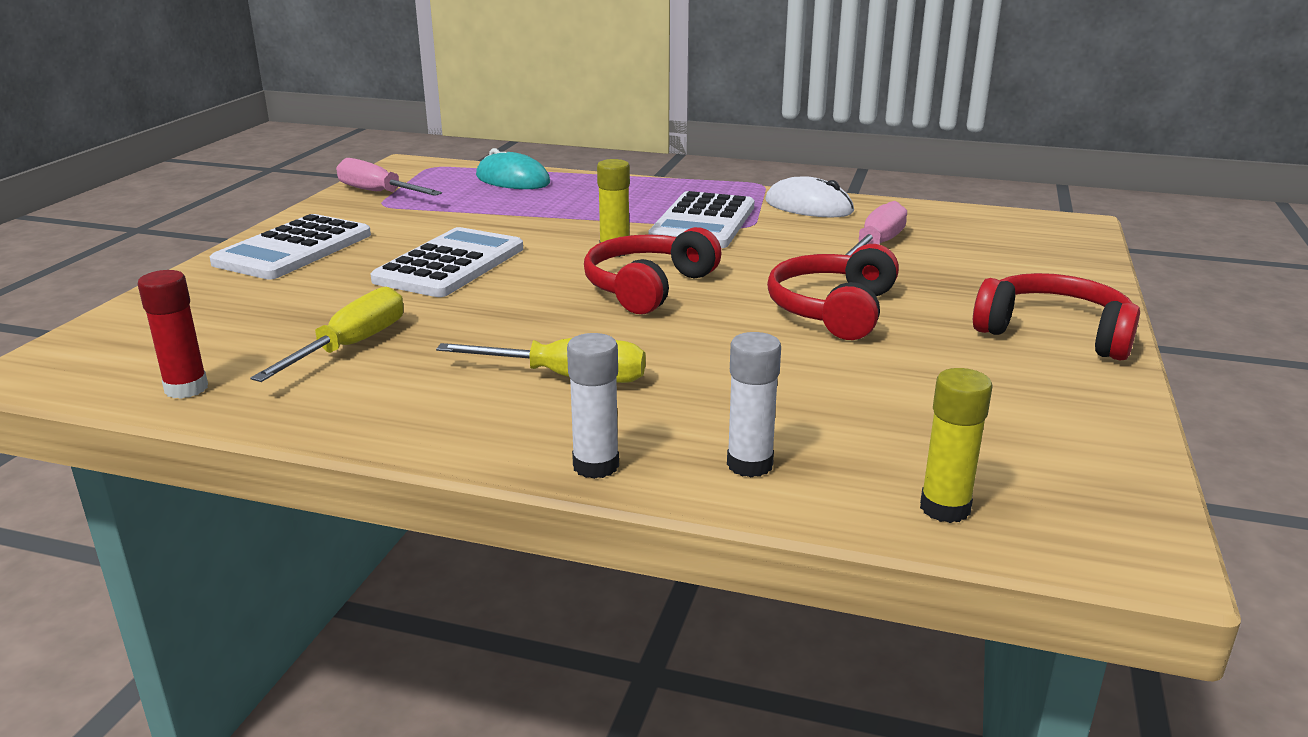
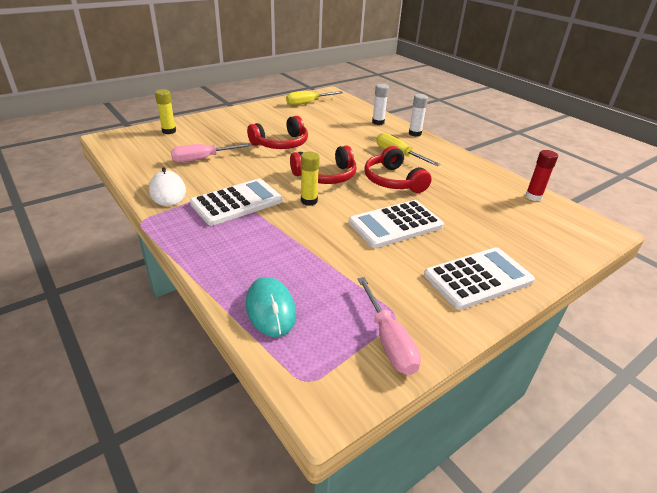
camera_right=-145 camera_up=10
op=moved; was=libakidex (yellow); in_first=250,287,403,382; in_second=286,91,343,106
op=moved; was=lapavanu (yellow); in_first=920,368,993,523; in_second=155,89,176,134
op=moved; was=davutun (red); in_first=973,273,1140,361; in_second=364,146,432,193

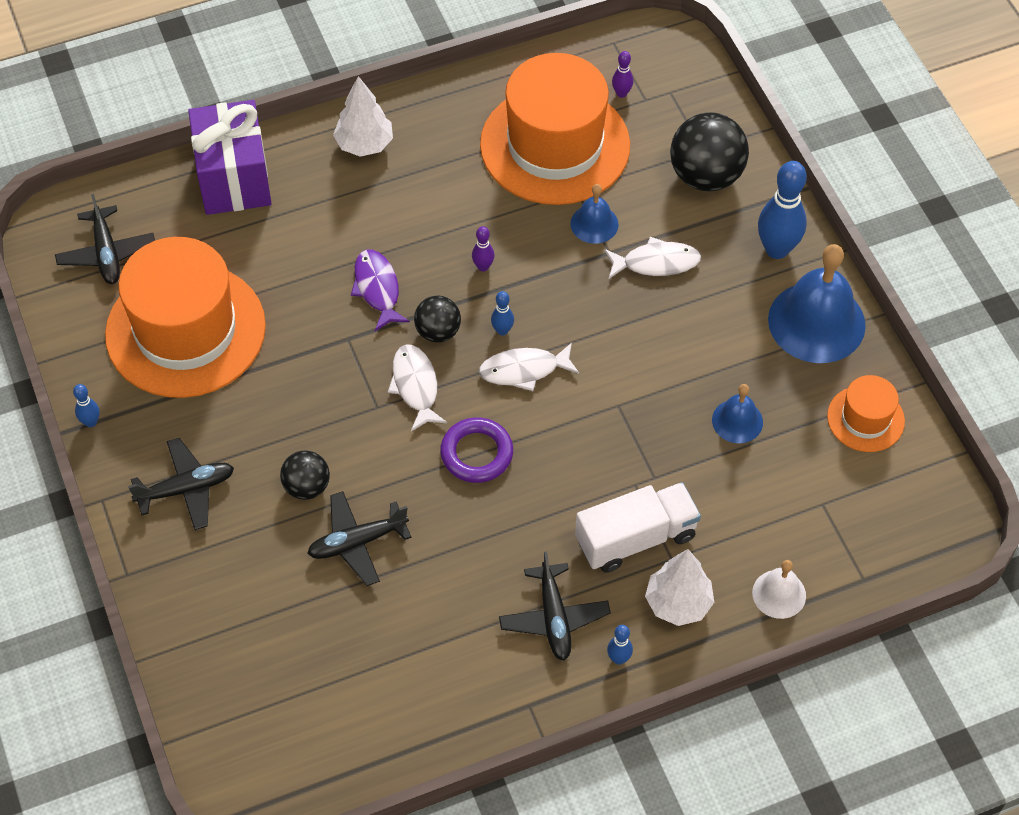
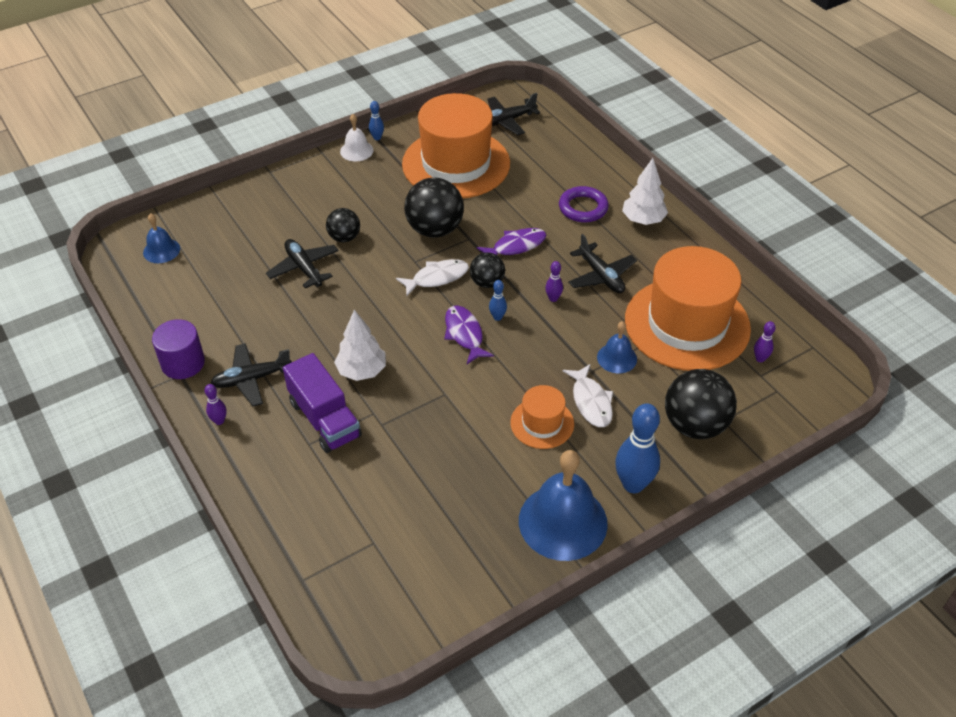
camera_right=80 camera_up=-10
op=removed; was=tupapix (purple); in_first=188,100,272,215
op=added; now=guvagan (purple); in_second=152,319,205,379
op=added; now=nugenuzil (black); in_second=404,178,464,238
op=moved; was=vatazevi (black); in_first=128,438,234,530; in_second=568,234,637,293
op=moved; was=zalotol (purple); in_first=440,417,513,483; in_second=559,186,609,222
op=moved; was=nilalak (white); in_first=645,549,714,626; in_second=334,310,386,381
op=moved; was=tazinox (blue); in_first=712,384,763,443; in_second=143,213,180,263
op=moved; was=tazinox (white); in_first=752,560,806,619; in_second=340,114,373,161
op=moved; was=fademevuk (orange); in_first=827,375,905,452; in_second=510,385,574,449
op=recoloured; was=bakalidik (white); now=bakalidik (purple); in_first=479,343,579,391; in_second=444,306,494,364
op=recoloured; was=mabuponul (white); now=mabuponul (purple); in_first=575,482,701,573; in_second=283,353,362,453
op=recoloured; was=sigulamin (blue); now=sigulamin (purple); in_first=607,625,633,665; in_second=204,384,227,425

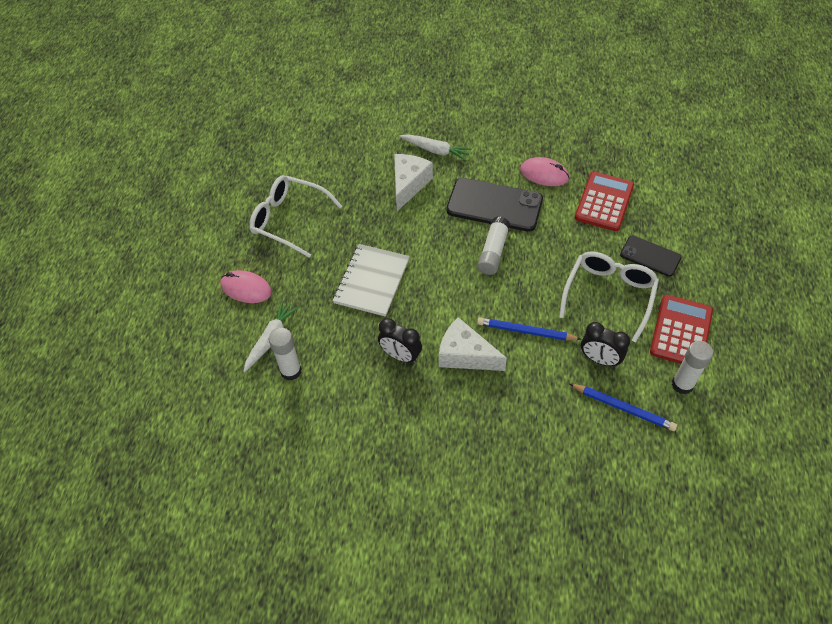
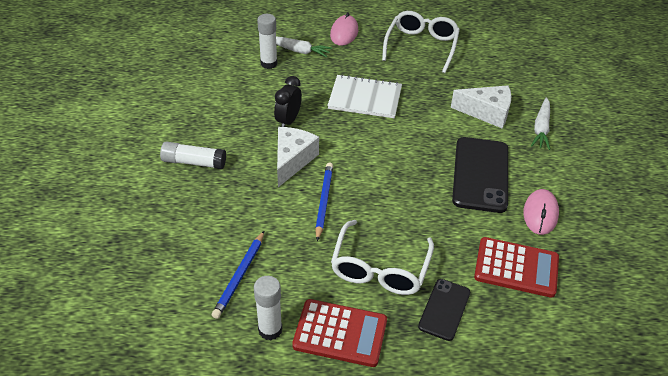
camera_right=80 camera_up=-10
op=removed; was=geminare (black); in_first=581,322,630,367
op=moved; was=lapavanu (white); in_first=478,216,510,275; in_second=160,141,226,169
op=turned; was=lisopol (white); in_first=559,252,659,342; in_second=331,220,434,295; clockwise=90

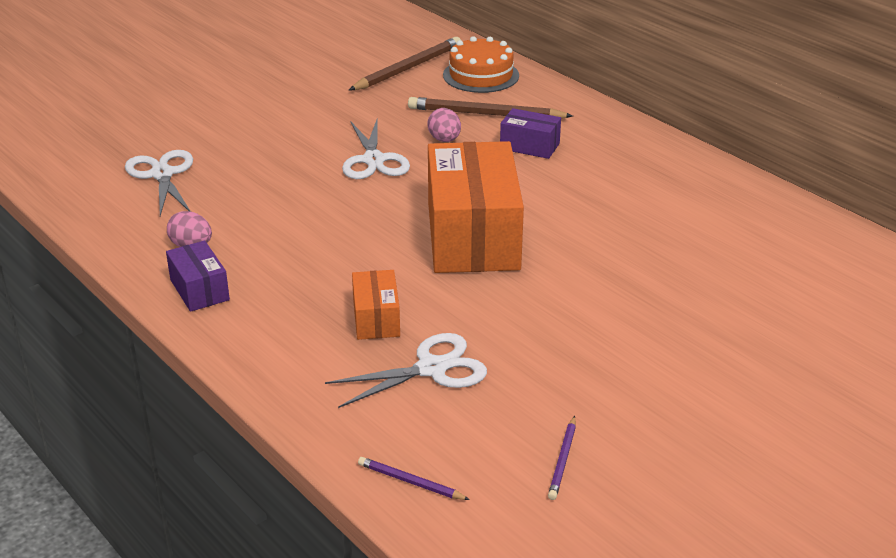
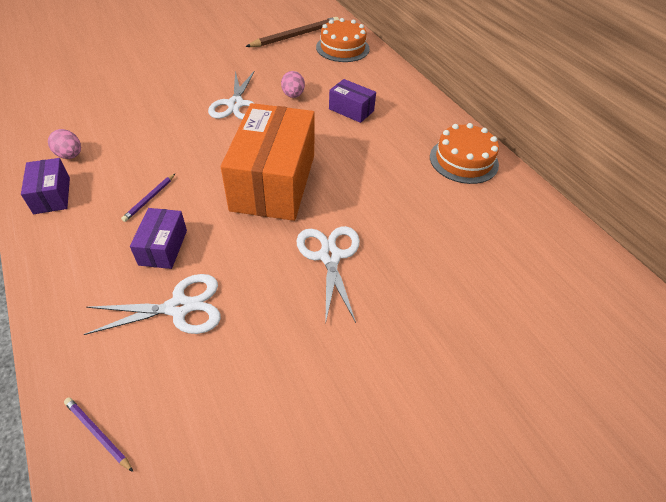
camera_right=10 camera_up=15
op=removed; was=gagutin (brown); in_first=408,97,573,119
op=added; now=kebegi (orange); in_second=430,123,499,184
op=moved; was=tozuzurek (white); in_first=125,150,193,216; in_second=296,226,360,325
op=moved; was=gagutin (purple); in_first=548,416,576,500; in_second=121,173,176,222
op=recoloured; was=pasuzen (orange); now=pasuzen (purple); in_first=352,270,400,340; in_second=130,208,187,269

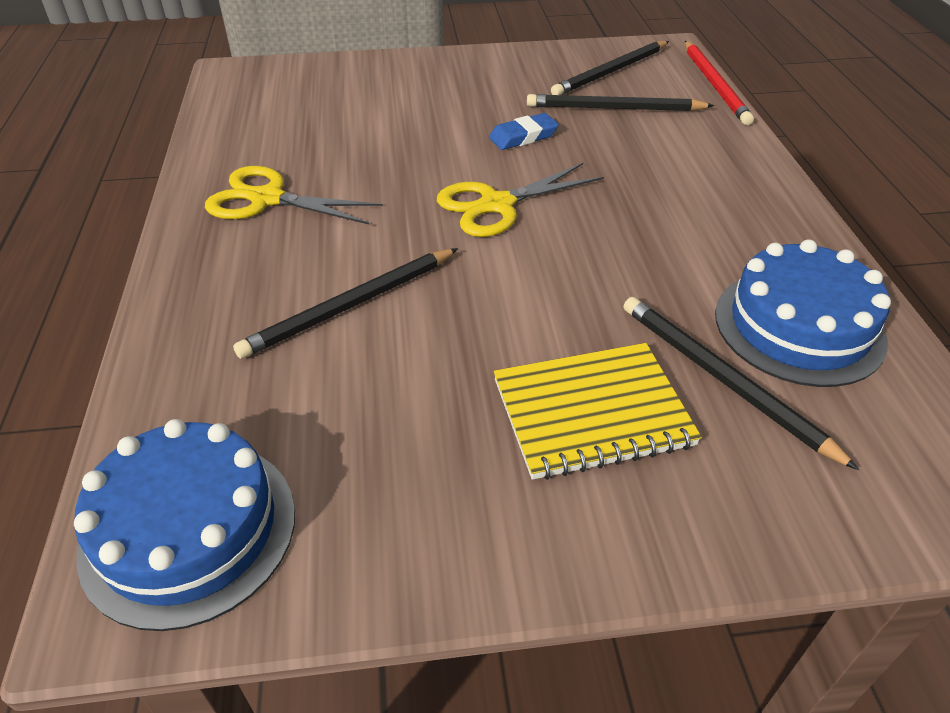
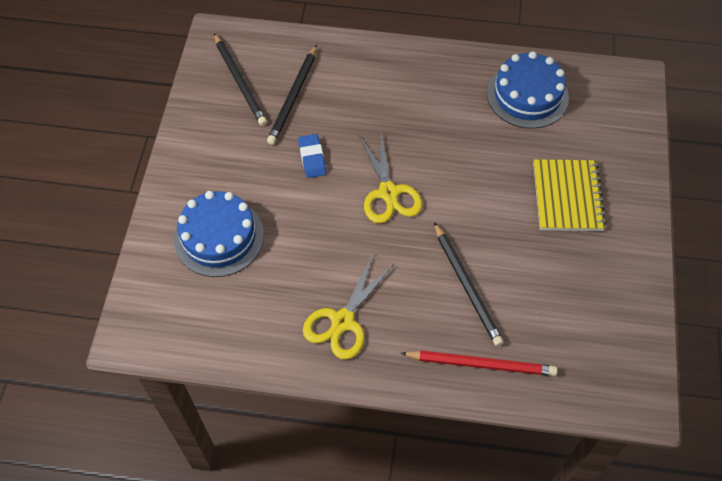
camera_right=-75 camera_up=15
op=removed; was=gagutin (black); in_first=623,297,859,470
op=moved; was=kebegi (blue); in_first=74,419,295,631; in_second=174,191,264,277
op=moved; was=gagutin (red); in_first=685,41,754,125; in_second=400,350,557,376

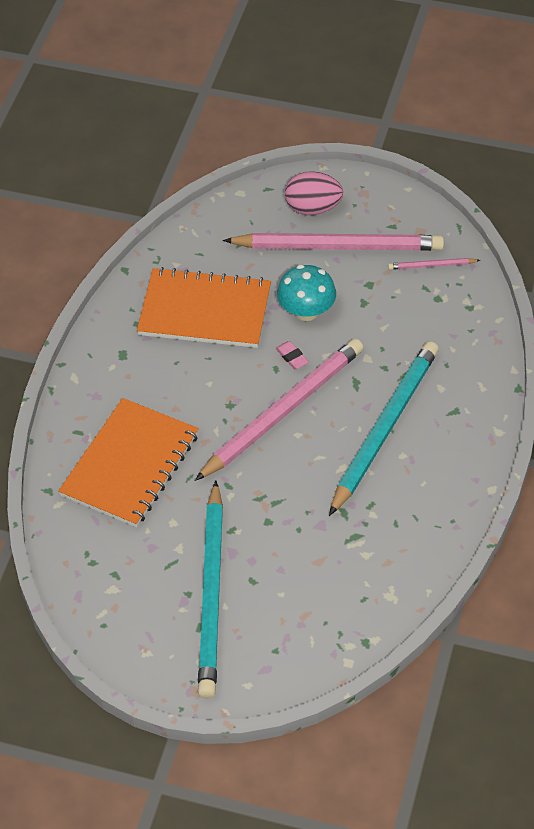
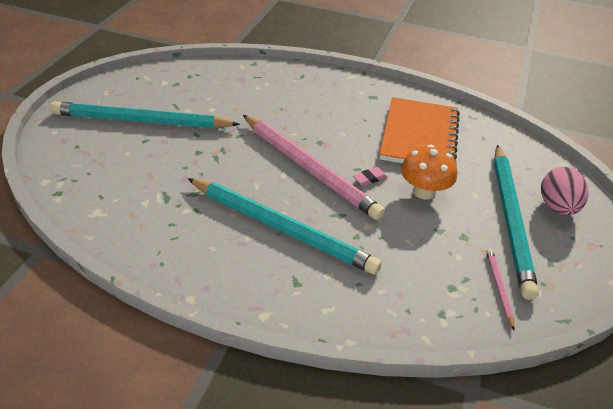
camera_right=90 camera_up=-10
op=removed; was=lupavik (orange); in_first=58,398,199,527
op=recoloured; was=gagutin (pink); now=gagutin (turquoise); in_first=223,233,444,251; in_second=494,145,539,300
op=recoloured; was=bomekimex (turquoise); now=bomekimex (orange); in_first=277,265,336,321; in_second=401,145,457,199

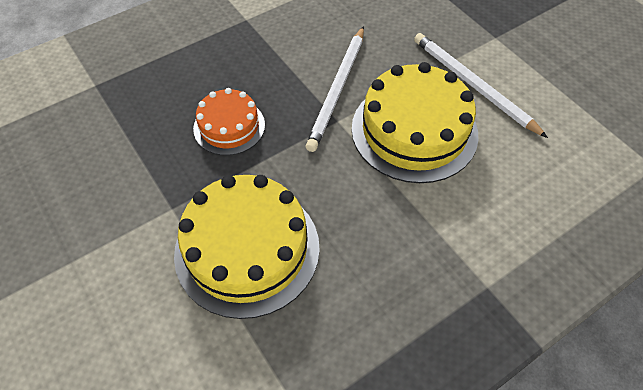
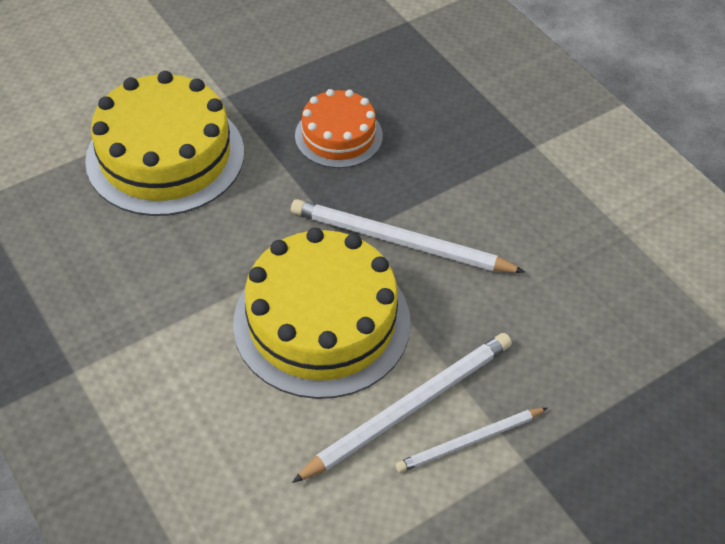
camera_right=90 camera_up=-5
op=added; now=gagutin (white); in_second=396,408,547,473

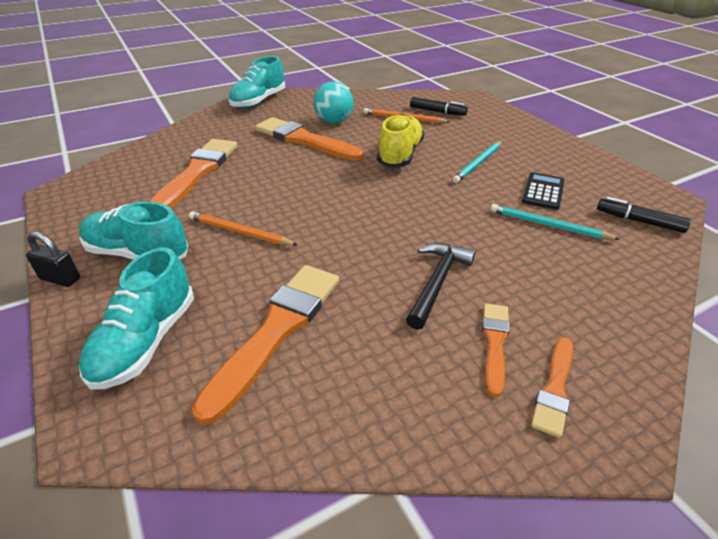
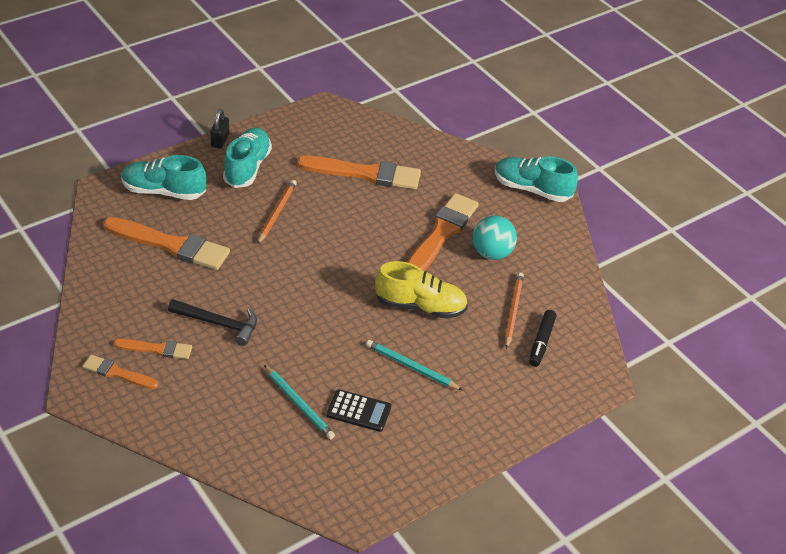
camera_right=80 camera_up=5
op=removed; was=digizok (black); in_first=597,197,691,233
op=turned; was=gagutin (turquoise); in_first=490,204,620,240; in_second=264,365,335,439; clockwise=120

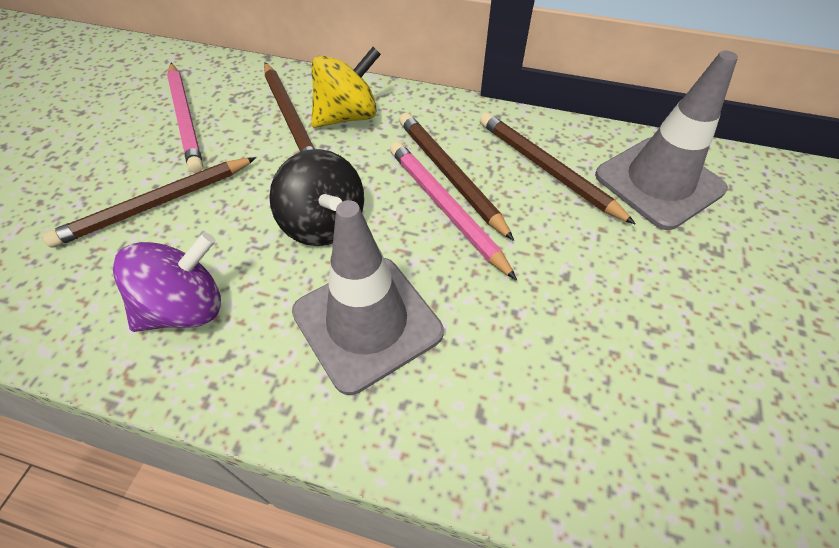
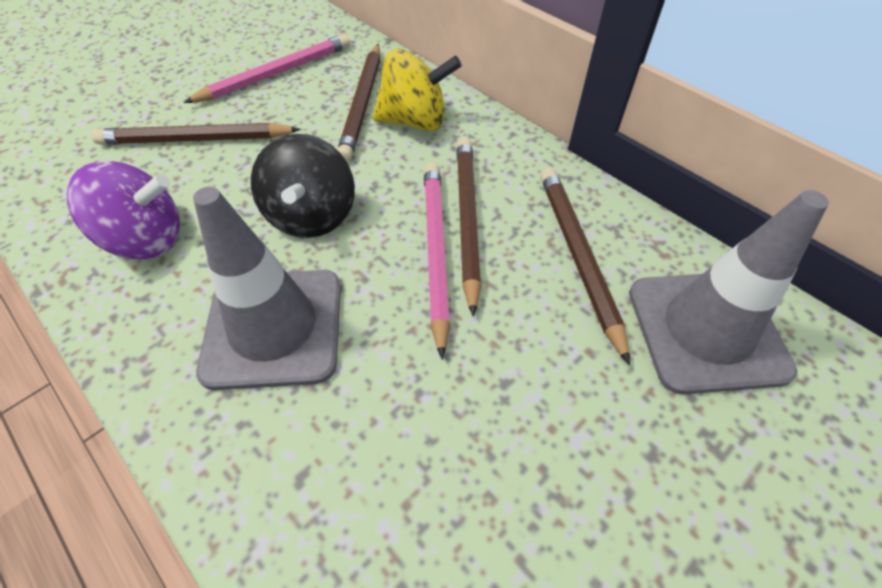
camera_right=30 camera_up=0
op=turned; was=gagutin (pink); in_first=167,63,203,173; in_second=183,34,350,103; clockwise=-135

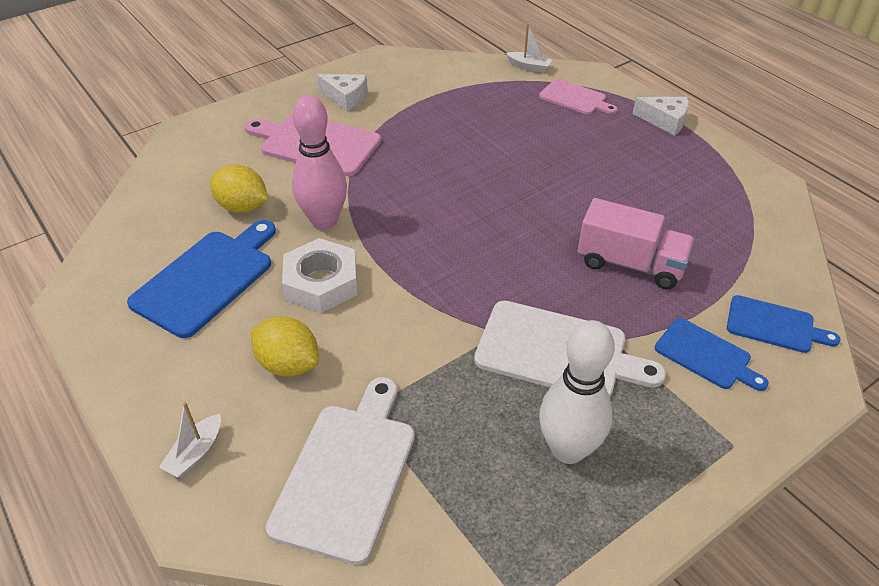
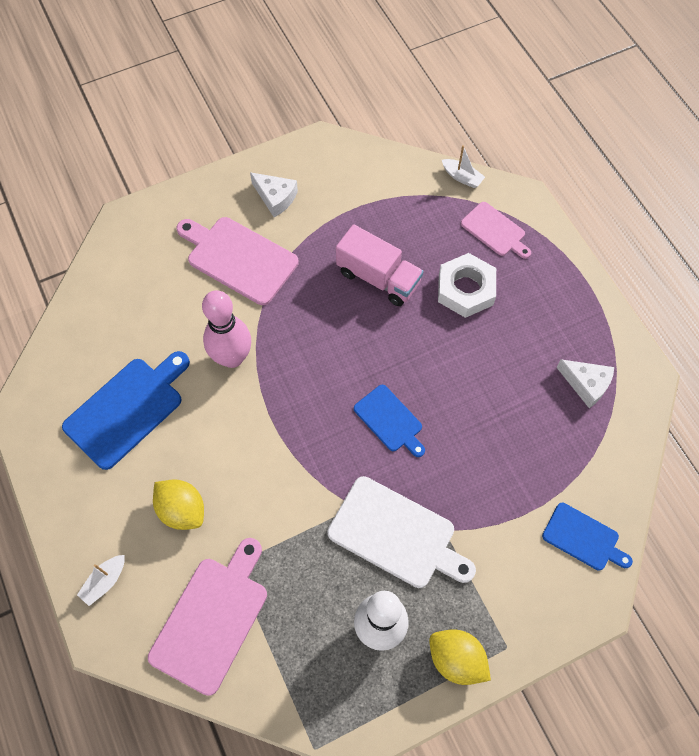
camera_right=10 camera_up=20
op=moved; was=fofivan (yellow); in_first=210,164,268,213; in_second=429,629,491,685
op=moved; was=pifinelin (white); in_first=282,238,358,313; in_second=438,253,496,318
op=moved; was=mabuponul (pink); in_first=578,198,695,289; in_second=336,224,424,306
op=moved; was=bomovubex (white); in_first=633,97,689,136; in_second=556,359,614,408
op=moved; was=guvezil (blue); in_first=655,318,769,391; in_second=354,385,425,457
op=recoloured; was=guvezil (white); now=guvezil (pink); in_first=266,377,415,565; in_second=148,538,267,696

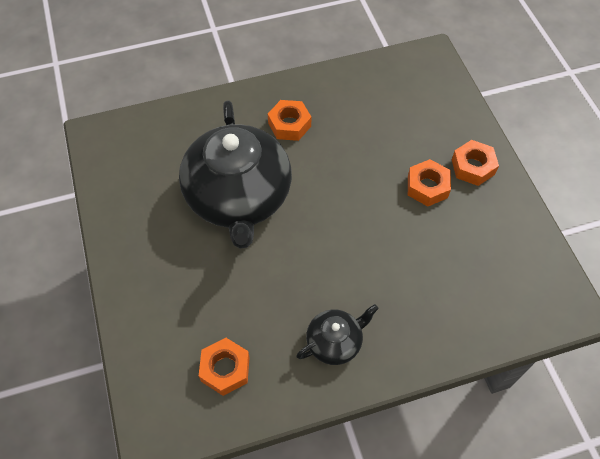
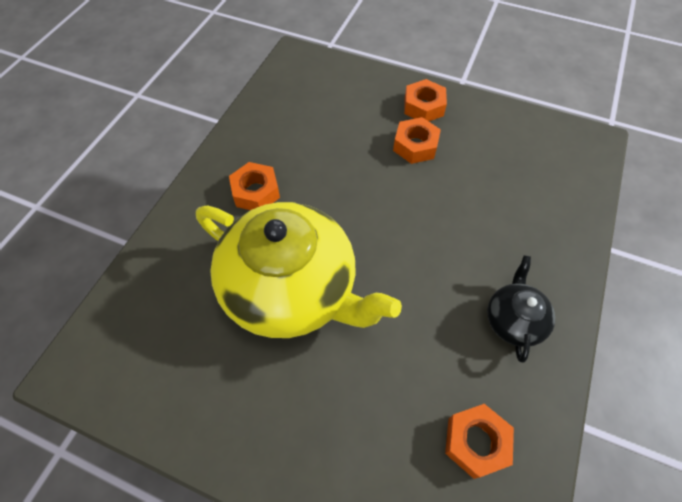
camera_right=-50 camera_up=0
op=recoloured; was=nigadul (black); now=nigadul (yellow); in_first=179,100,292,249; in_second=196,202,402,338

